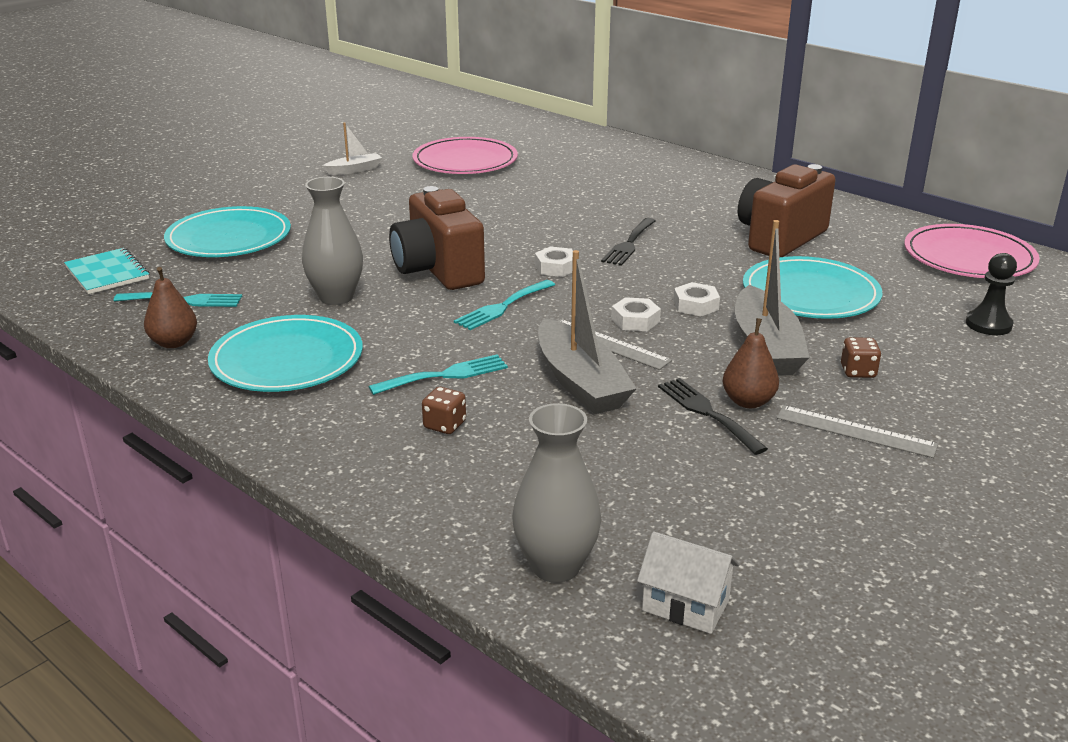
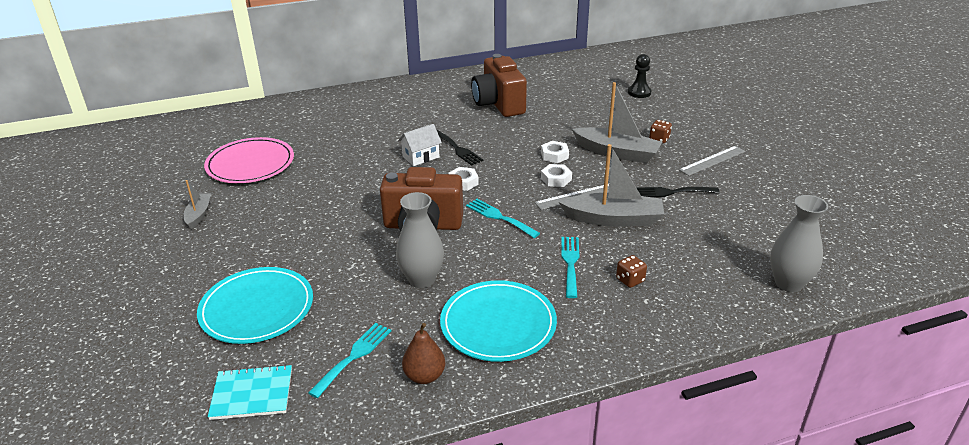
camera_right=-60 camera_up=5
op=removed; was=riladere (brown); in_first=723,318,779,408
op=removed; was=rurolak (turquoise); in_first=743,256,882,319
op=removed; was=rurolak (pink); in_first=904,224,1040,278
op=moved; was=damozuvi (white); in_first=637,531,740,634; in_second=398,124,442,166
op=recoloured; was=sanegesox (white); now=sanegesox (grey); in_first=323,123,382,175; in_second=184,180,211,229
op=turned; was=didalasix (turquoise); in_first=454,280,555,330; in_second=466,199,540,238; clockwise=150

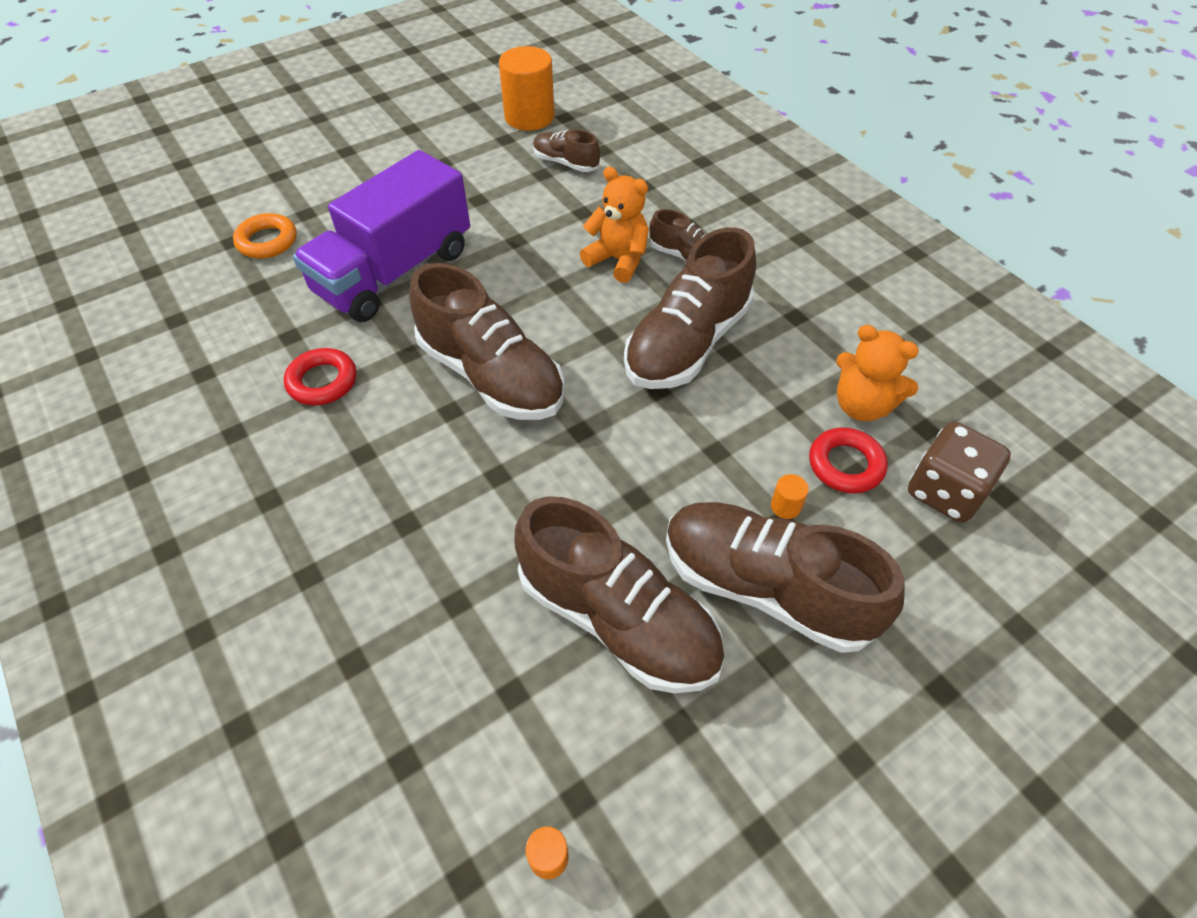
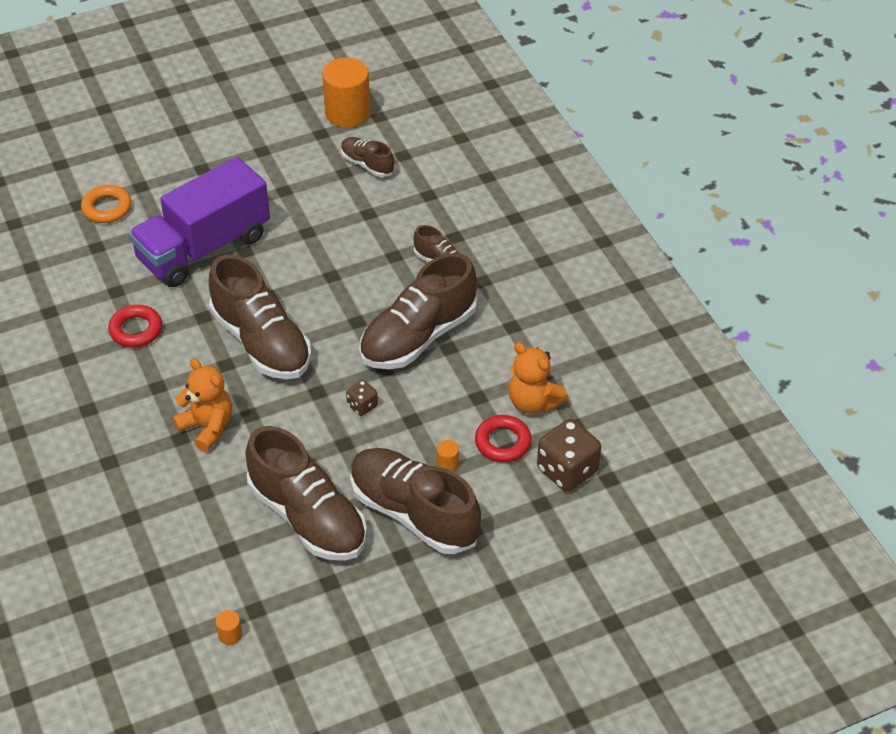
camera_right=10 camera_up=-5
op=added; now=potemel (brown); in_second=346,380,378,416
op=moved; was=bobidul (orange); in_first=580,167,649,283; in_second=172,358,232,452

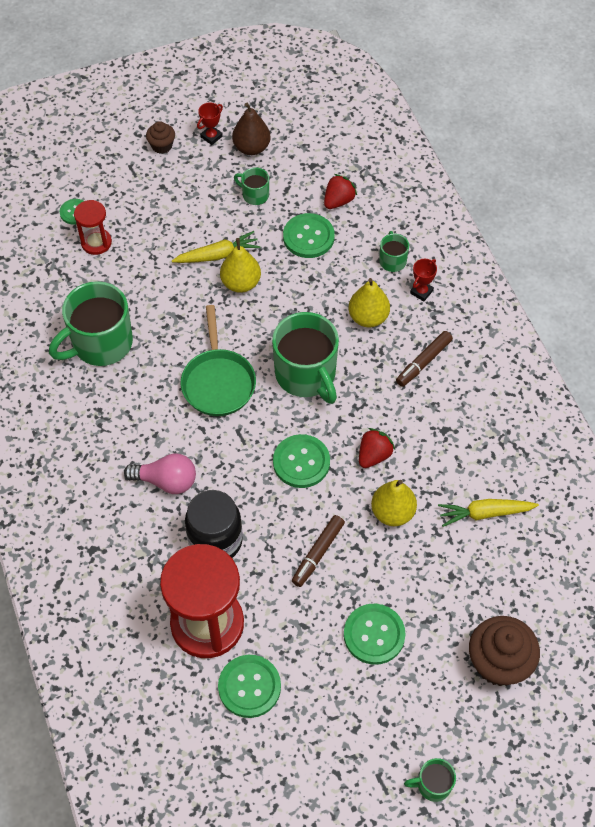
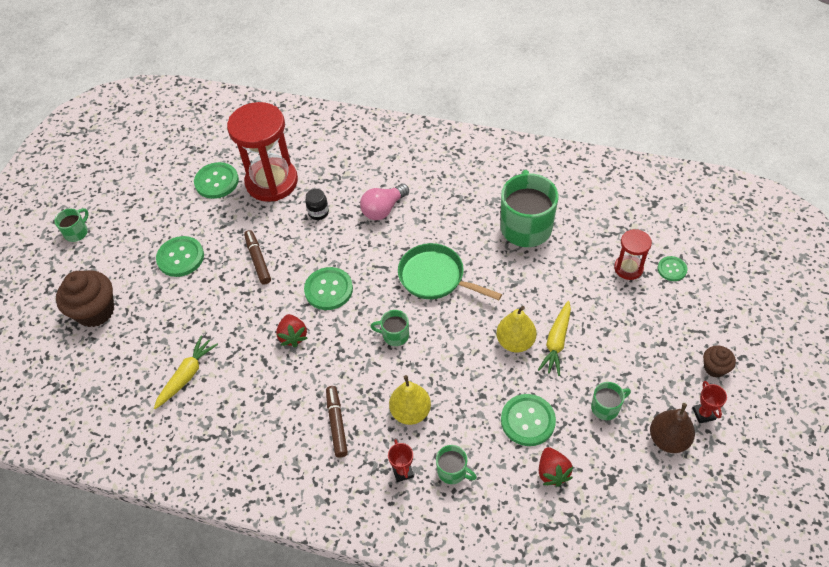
camera_right=130 camera_up=-5
op=removed; was=riladere (yellow); in_first=371,480,417,526
op=resized; was=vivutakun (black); in_first=185,490,243,558; in_second=305,189,329,220; ratio=0.51
op=resized; was=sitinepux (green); in_first=272,312,339,404; in_second=371,310,409,346; ratio=0.47

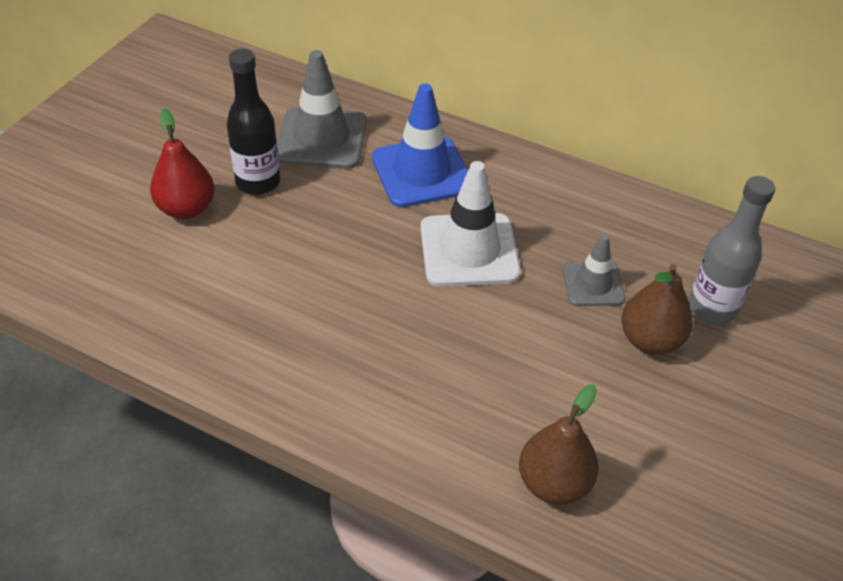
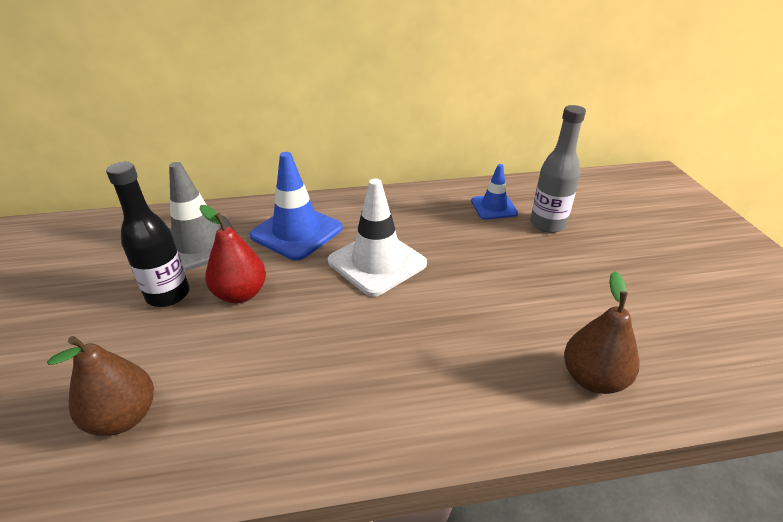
camera_right=-35 camera_up=-10
op=removed; was=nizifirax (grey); in_first=563,234,625,306
op=added; now=nizifirax (blue); in_second=471,164,518,220
op=moved; was=riladere (red); in_first=150,108,215,219; in_second=199,205,266,303
op=moved; was=riladere (brown); in_first=622,264,693,355; in_second=47,336,154,436

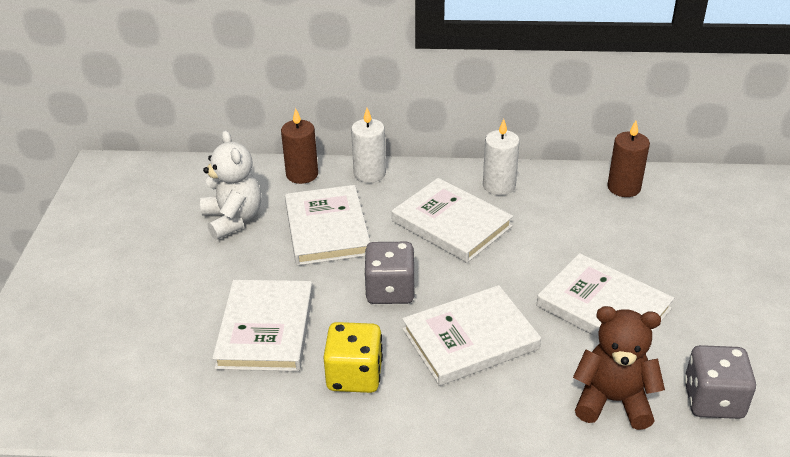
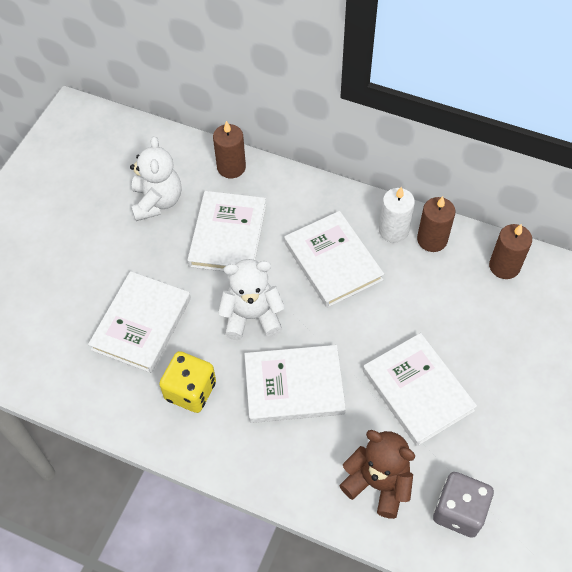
camera_right=20 camera_up=20
op=removed; was=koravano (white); in_first=351,108,386,183
op=added; now=koravano (brown); in_second=417,196,456,252
op=replaced; was=potemel (grey); now=bobidul (white); in_first=364,242,415,304; in_second=218,259,285,340

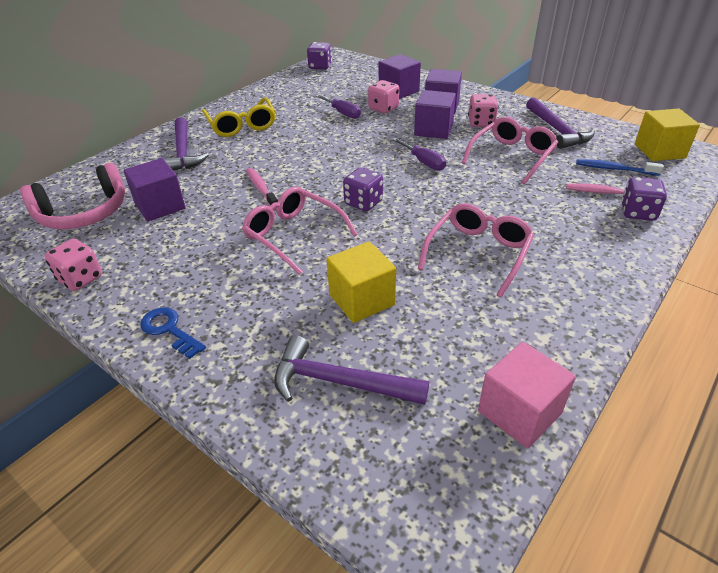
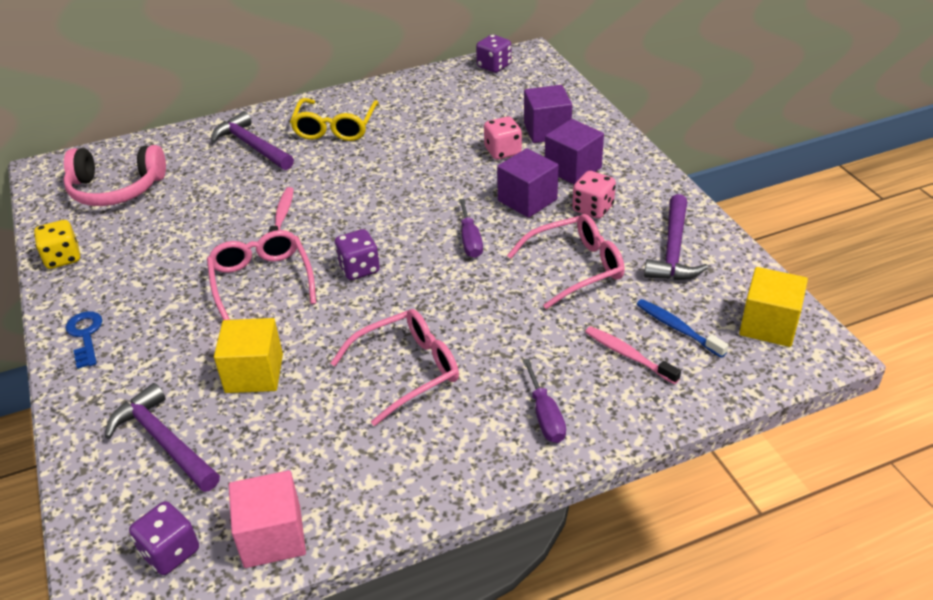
camera_right=30 camera_up=0
op=removed; was=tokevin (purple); in_first=123,158,186,222
op=moved; was=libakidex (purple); in_first=315,94,361,119; in_second=523,359,566,443
op=moved; was=potemel (purple); in_first=621,177,667,221; in_second=129,501,199,575
op=recoloured; was=potemel (pink); now=potemel (yellow); in_first=45,239,102,291; in_second=34,220,80,269
op=turned; was=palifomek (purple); in_first=163,117,209,171; in_second=211,111,294,170; clockwise=120

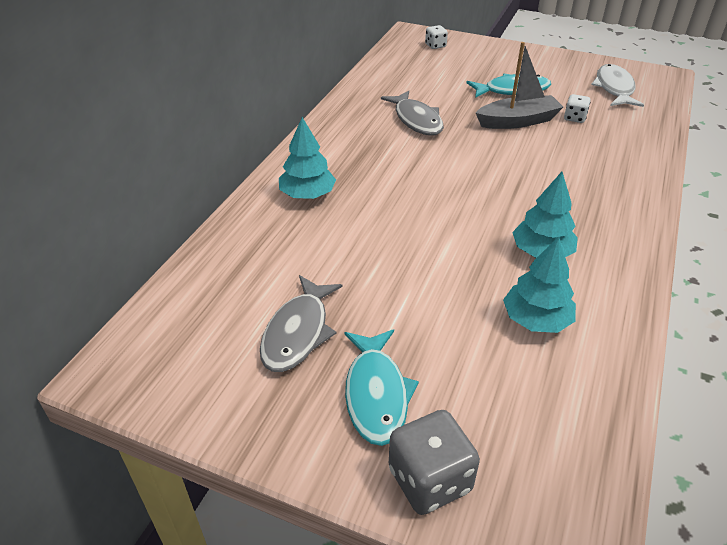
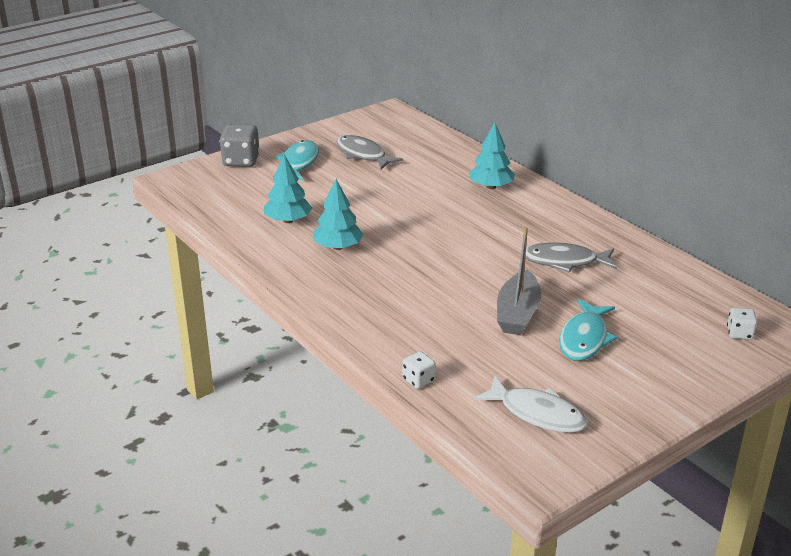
camera_right=120 camera_up=-10
op=moved; was=potemel (white); in_first=564,94,591,123; in_second=402,351,436,389
op=turned; was=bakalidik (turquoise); in_first=344,329,419,446; in_second=273,140,319,180; clockwise=75

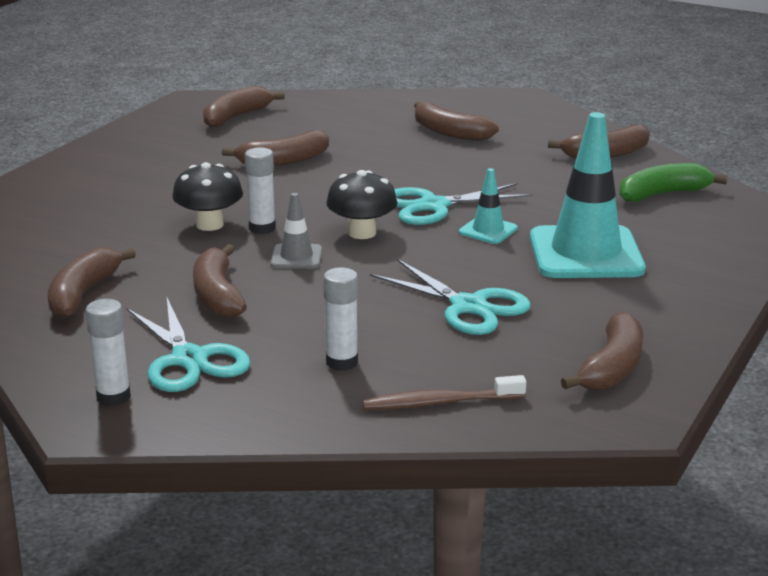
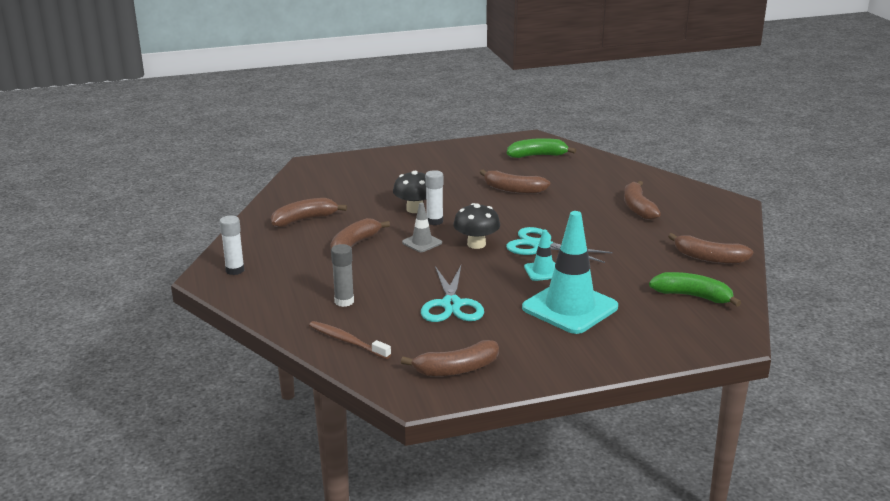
camera_right=45 camera_up=0
op=removed; was=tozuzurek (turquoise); in_first=127,298,251,392
op=recoloured; was=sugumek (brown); now=sugumek (green); in_first=203,86,285,128; in_second=507,138,576,158
op=recoloured; was=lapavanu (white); now=lapavanu (grey); in_first=323,267,358,371; in_second=331,244,354,307

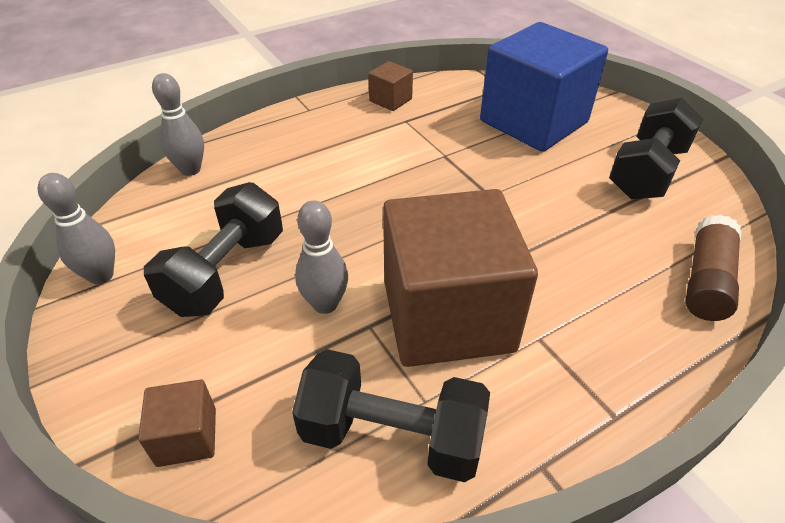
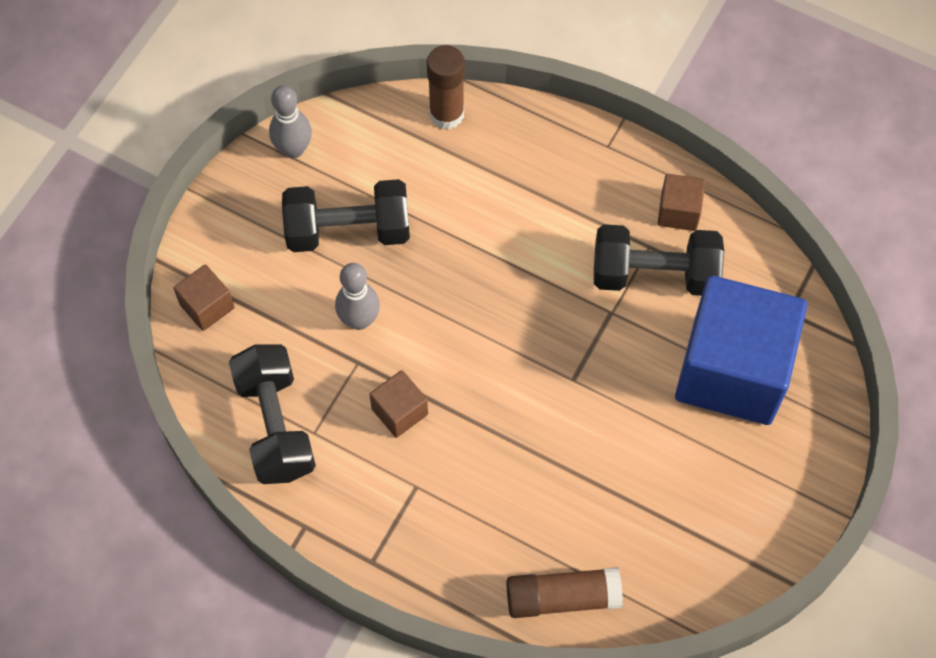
camera_right=60 camera_up=20
op=moved; was=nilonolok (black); in_first=609,98,703,199; in_second=594,224,724,296
op=replaced; was=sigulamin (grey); now=lapavanu (brown); in_first=152,73,204,176; in_second=427,45,465,129
op=resized; was=tokevin (brown); in_first=383,189,538,367; in_second=369,370,428,438; ratio=0.42

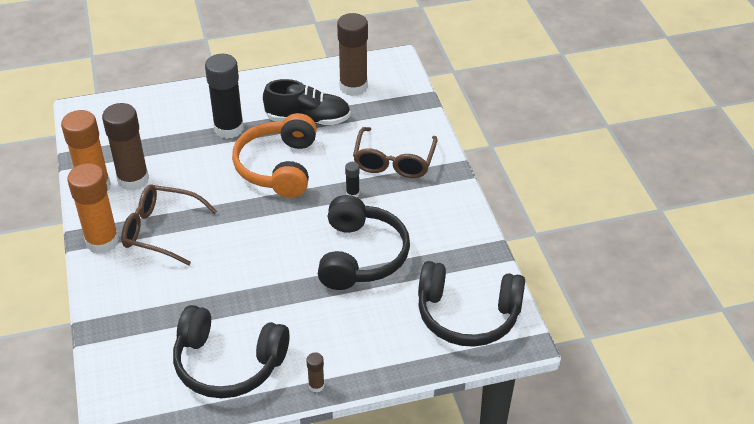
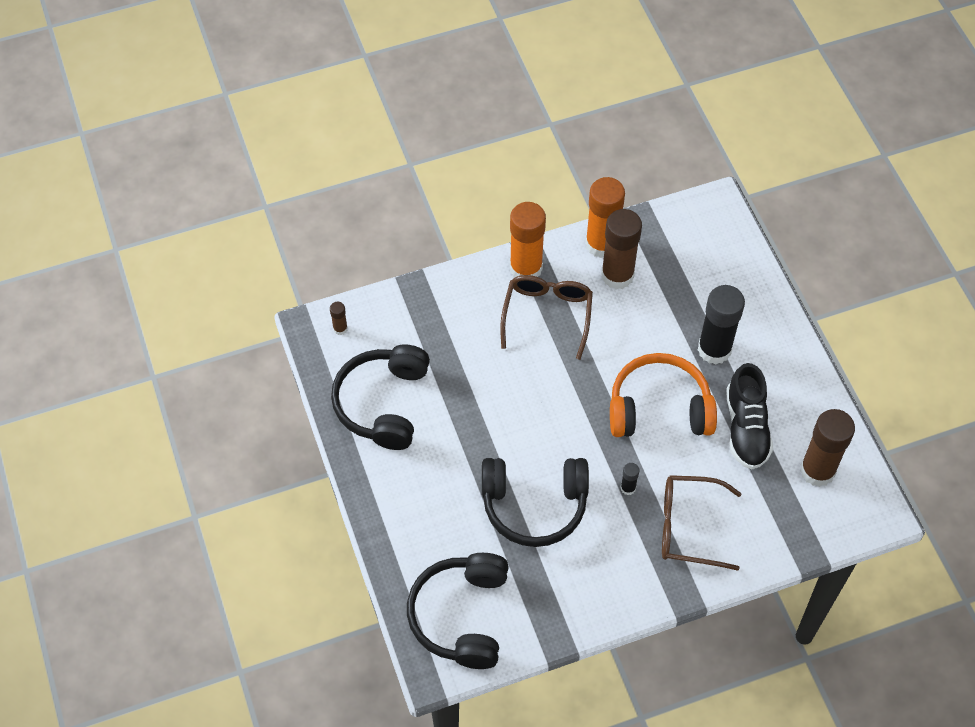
camera_right=85 camera_up=15
op=moved; was=lapavanu (brown); in_first=306,352,325,393; in_second=330,302,348,335

